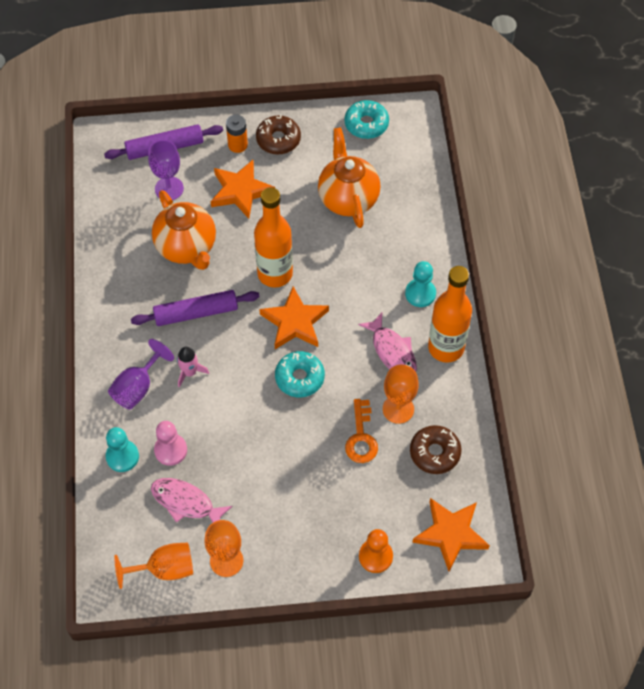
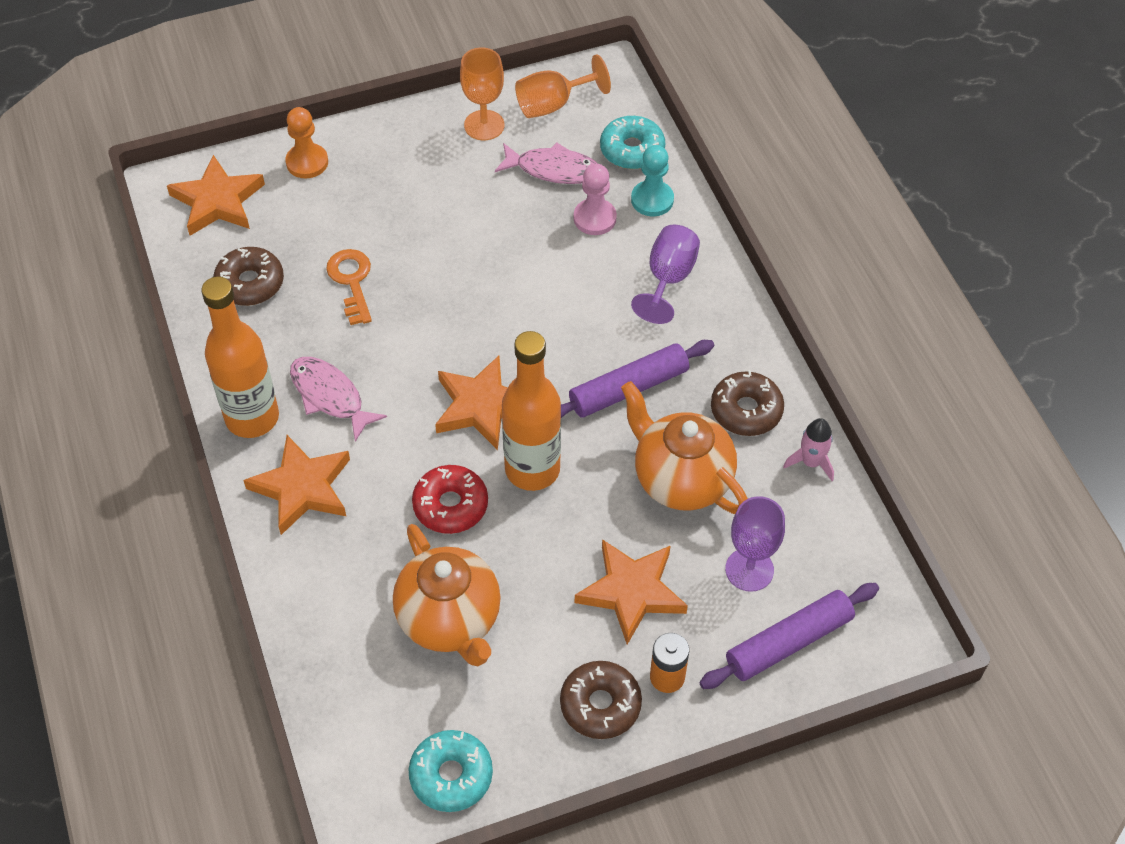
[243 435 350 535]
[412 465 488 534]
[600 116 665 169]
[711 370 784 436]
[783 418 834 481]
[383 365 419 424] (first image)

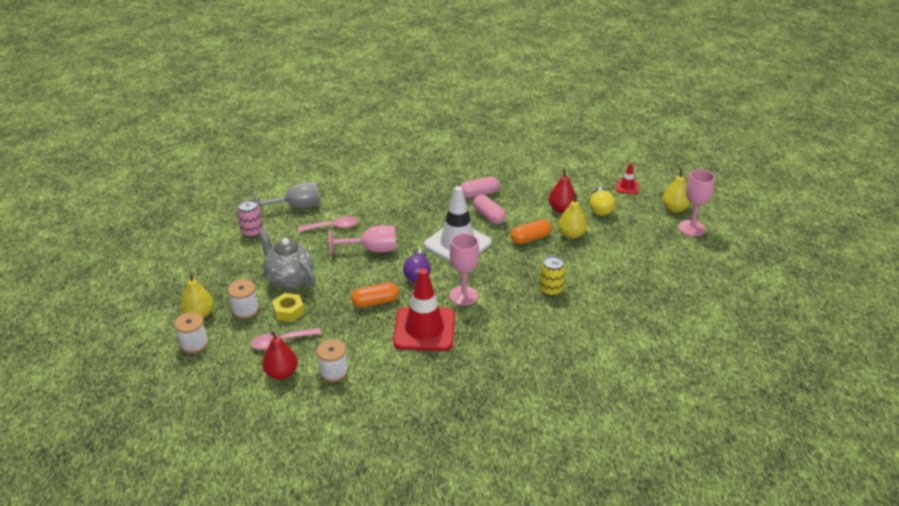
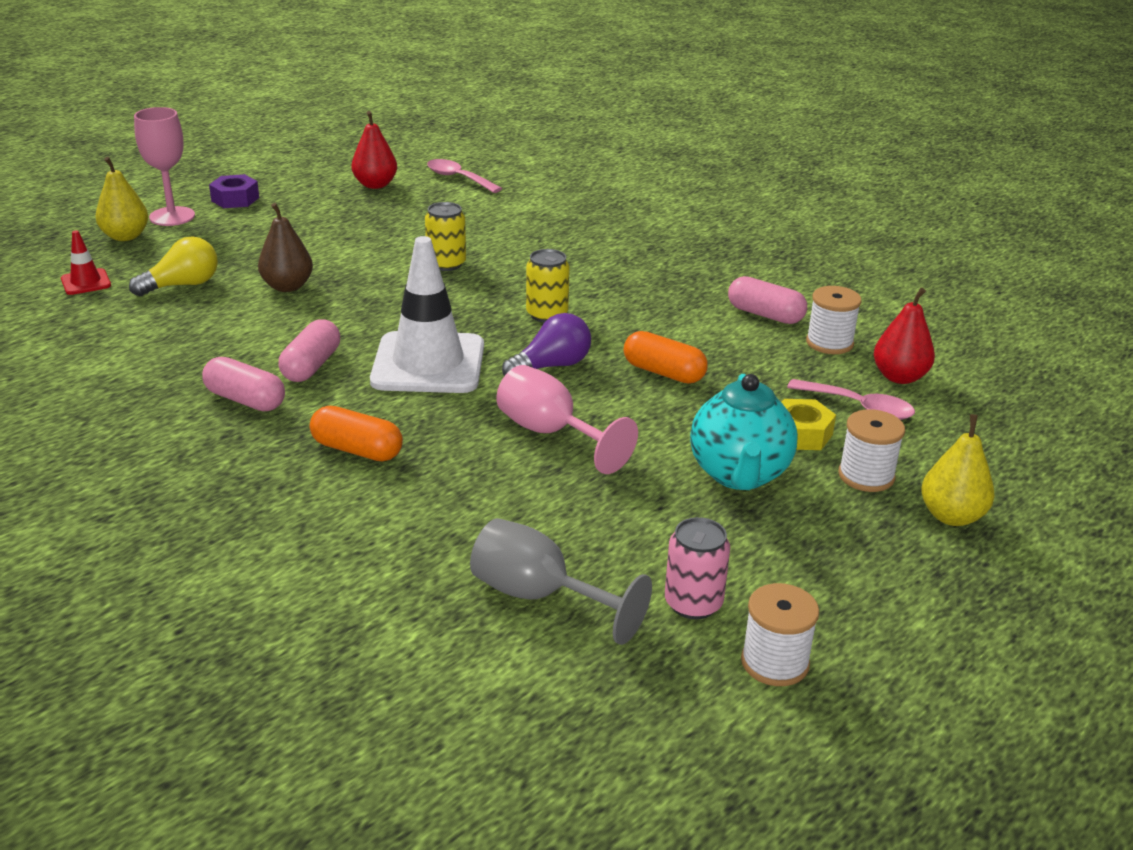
[209 174 259 208]
[258 203 313 292]
[310 406 403 461]
[351 111 397 189]
[427 159 502 193]
[526 249 570 323]
[690 374 798 490]
[728 276 807 324]
[741 583 819 686]
[393 269 455 351] (first image)

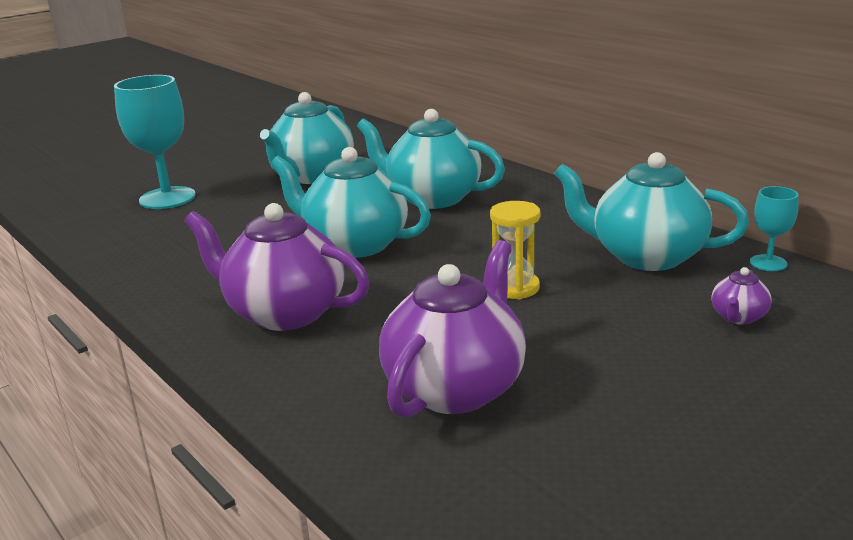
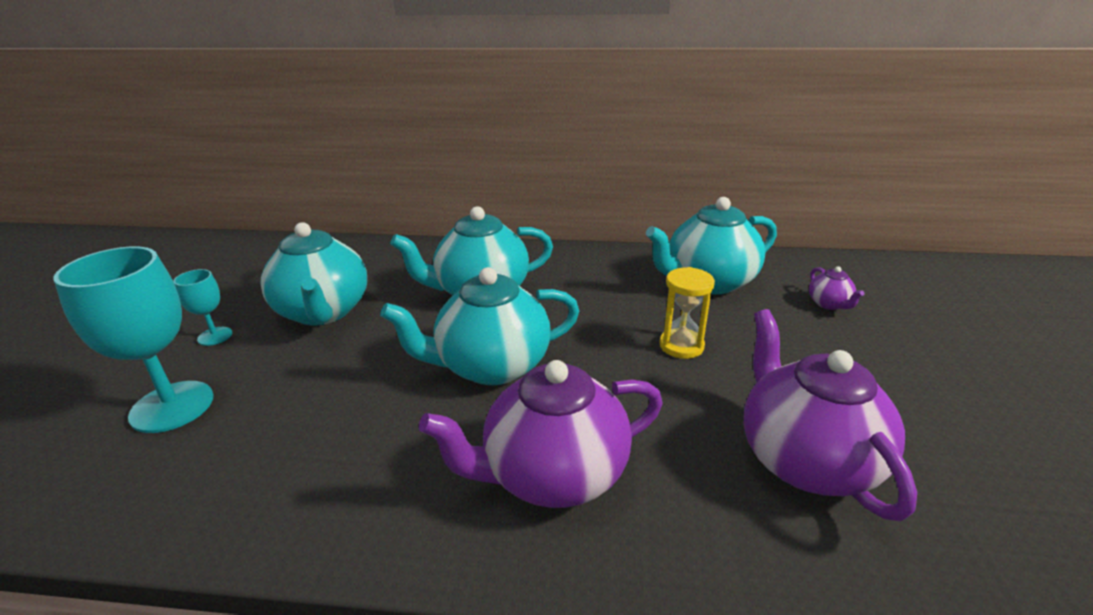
[173 269 232 346]

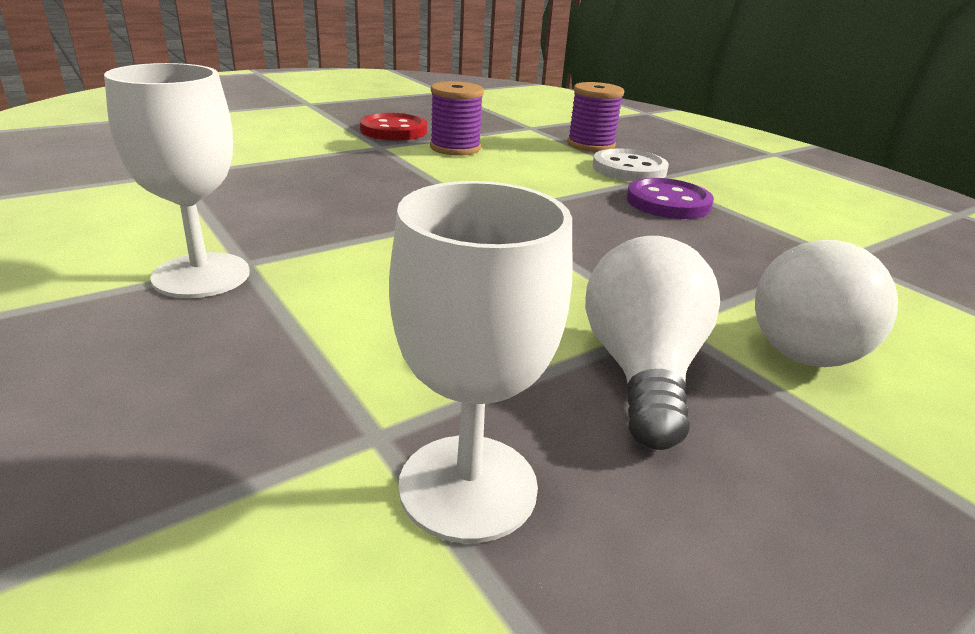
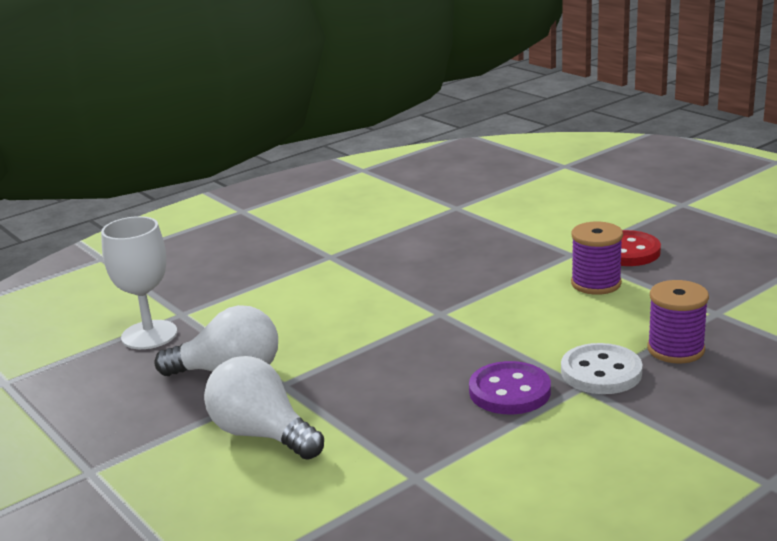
[104 63 250 298] (first image)

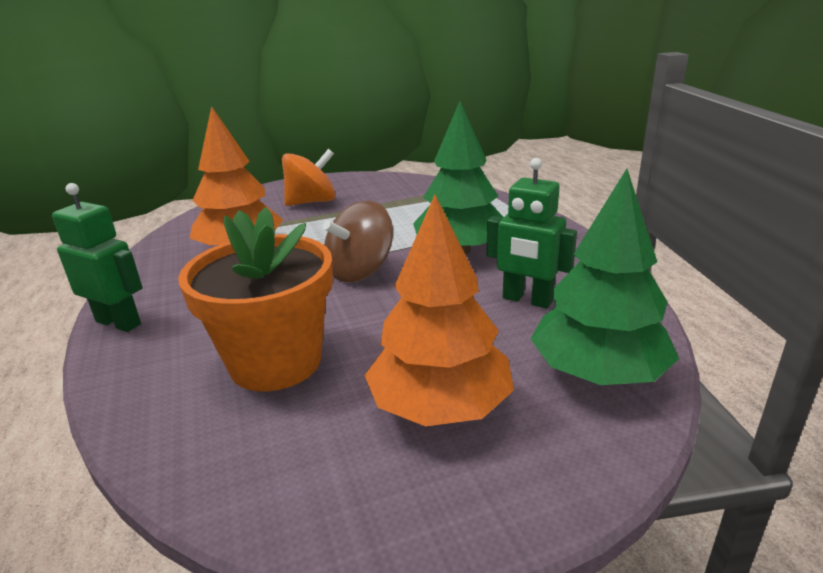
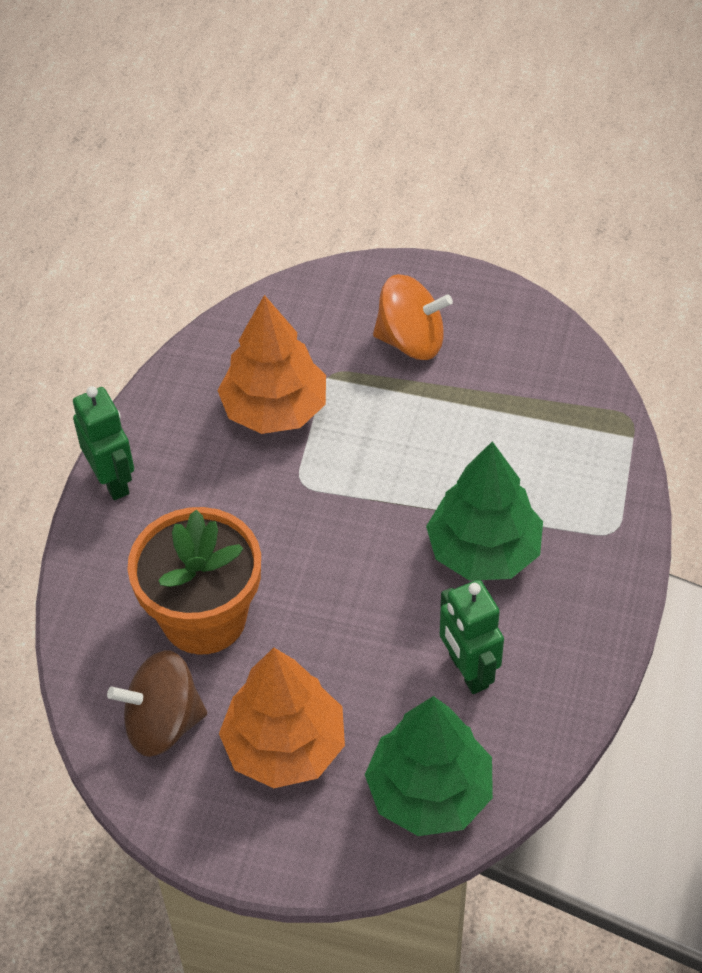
[107 650 207 757]

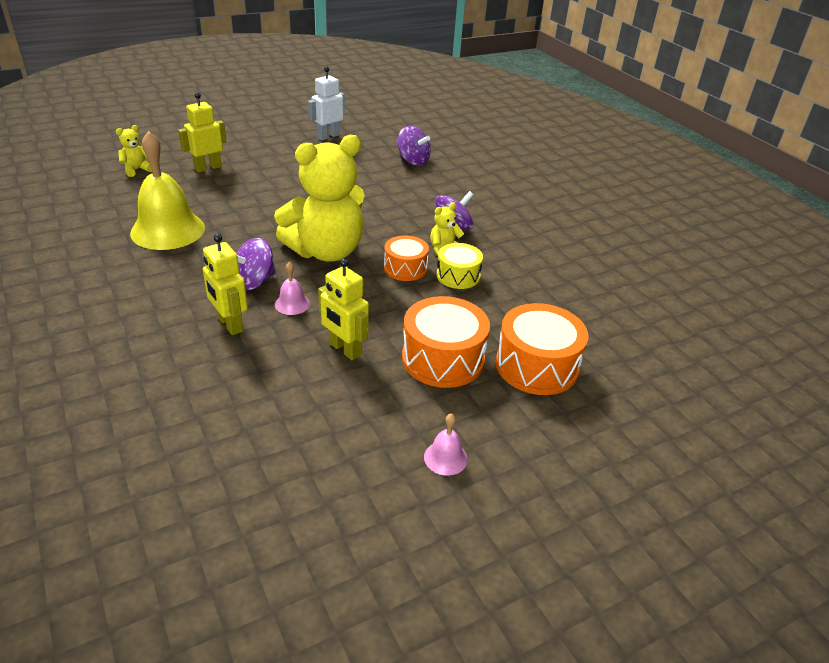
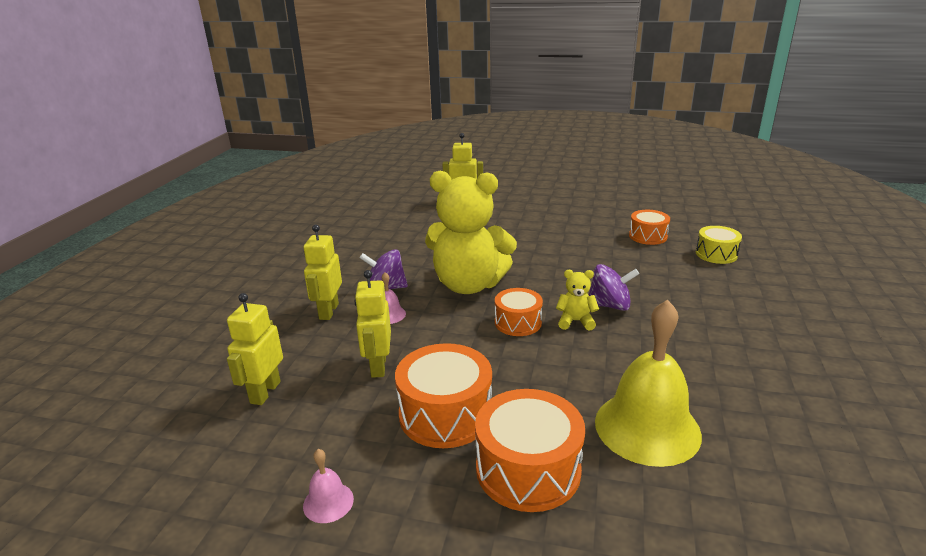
[227 293 283 405]
[595 299 702 467]
[629 210 670 245]
[696 226 742 264]
[116 125 152 177] (first image)
[308 66 345 140] (first image)

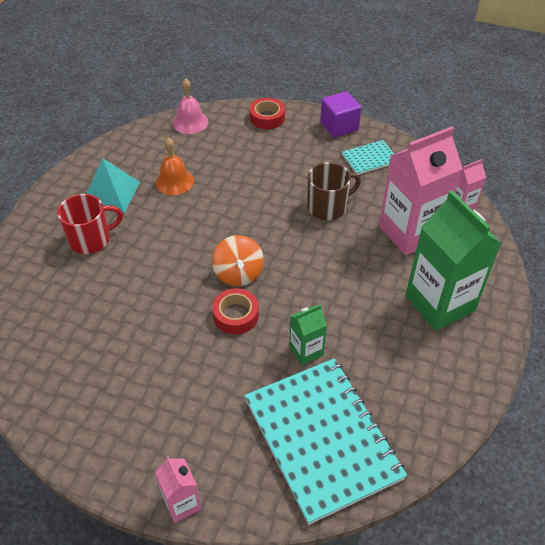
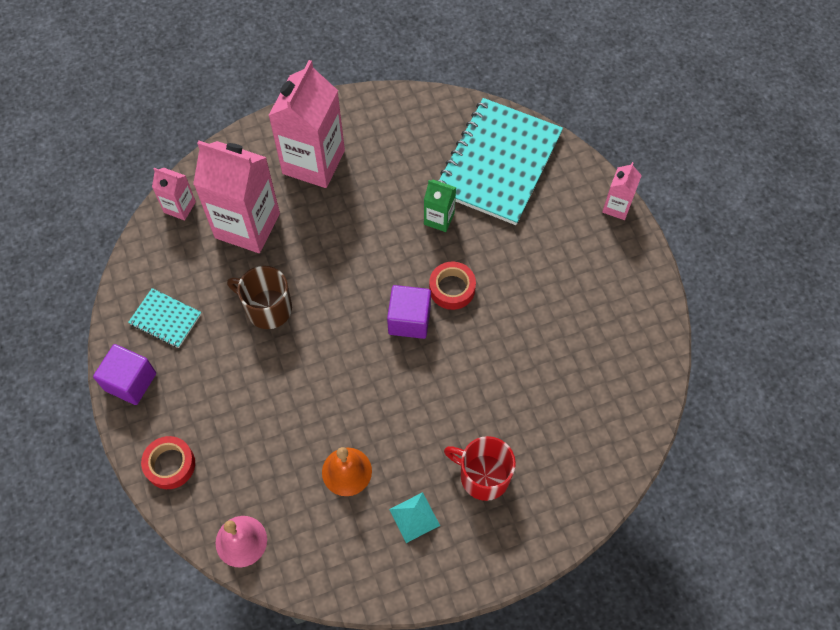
[268 60 345 188]
[387 285 431 339]
[389 492 440 543]

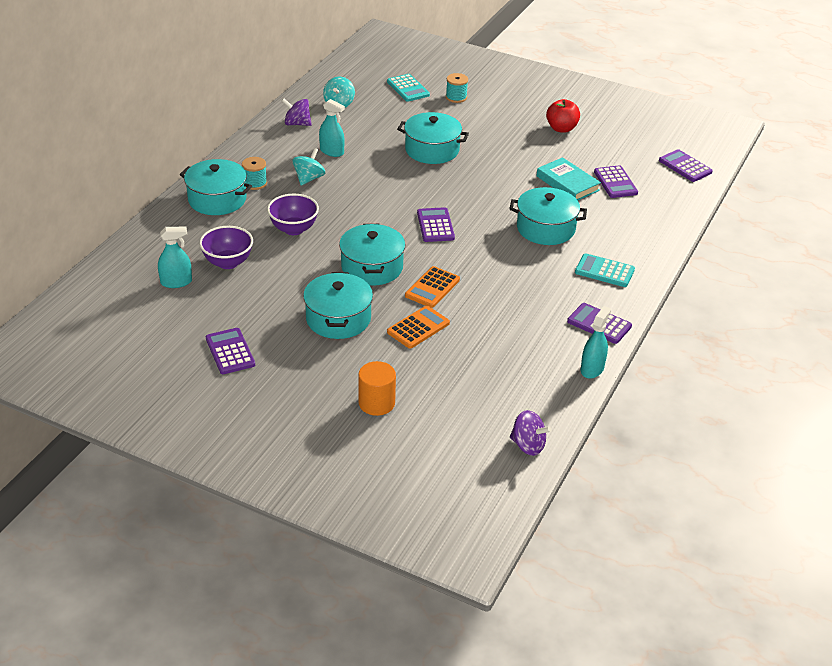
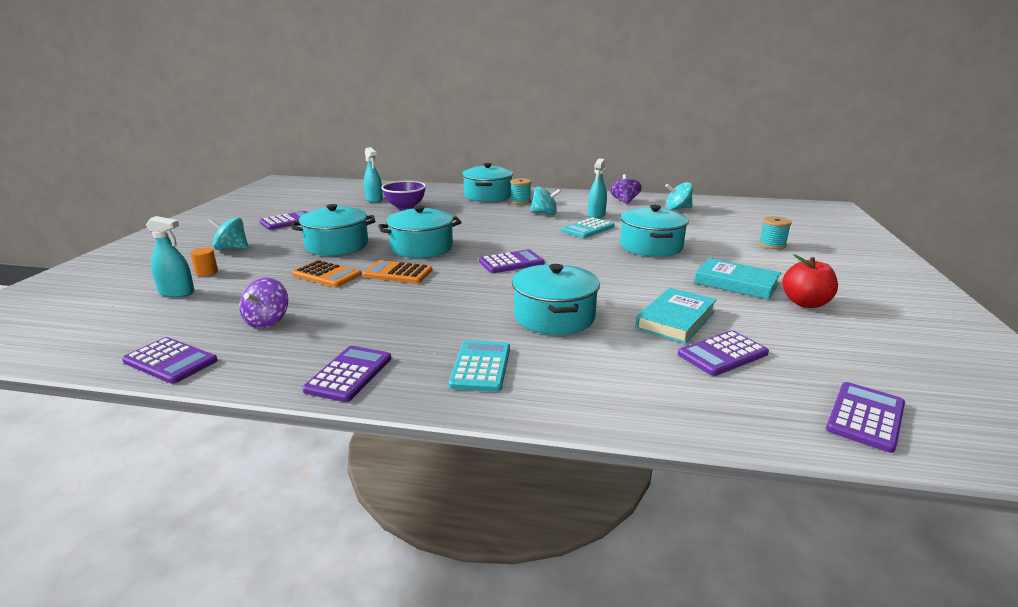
[122 337 217 384]
[146 216 194 297]
[190 248 218 276]
[208 217 248 250]
[239 278 288 328]
[562 217 615 238]
[694 258 781 300]
[267 194 319 235] (first image)

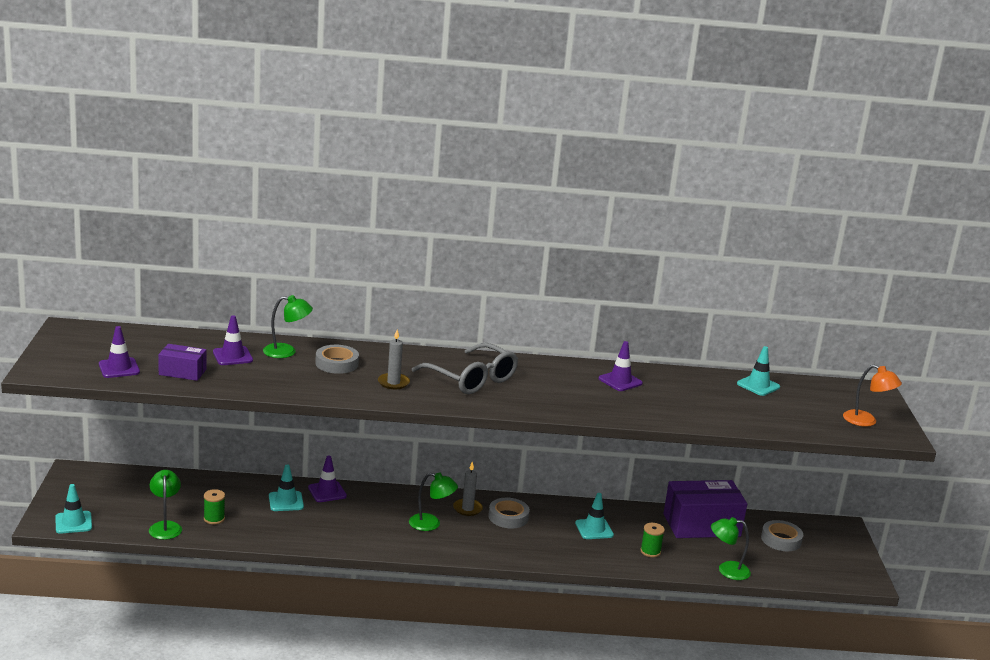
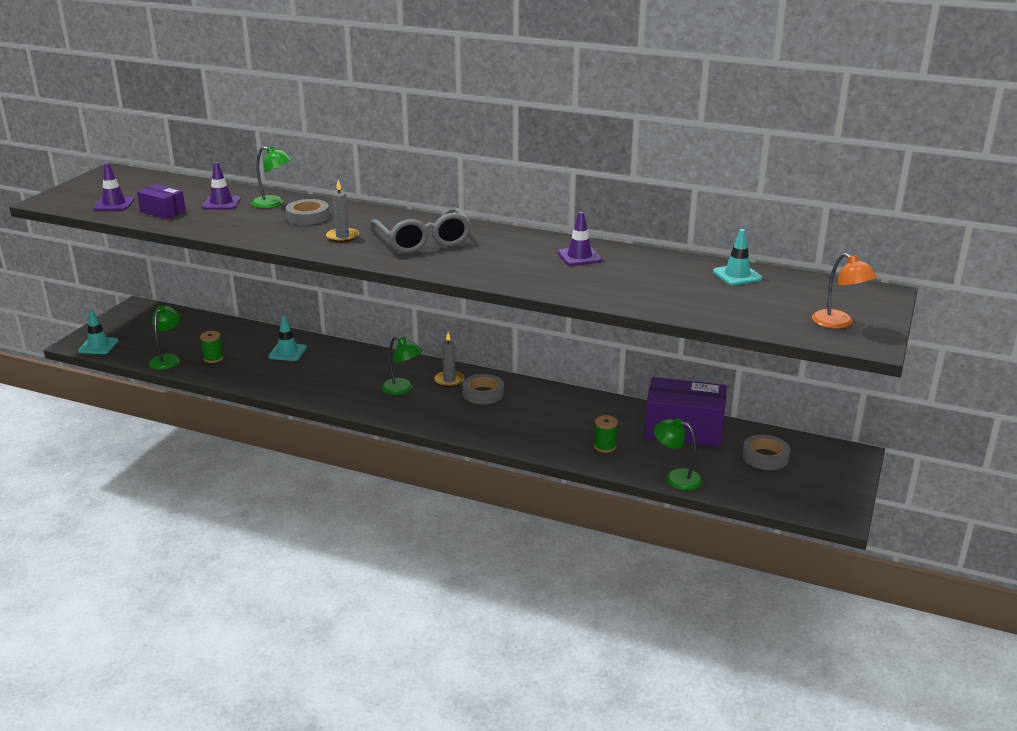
[308 456 347 502] (first image)
[575 493 614 539] (first image)

